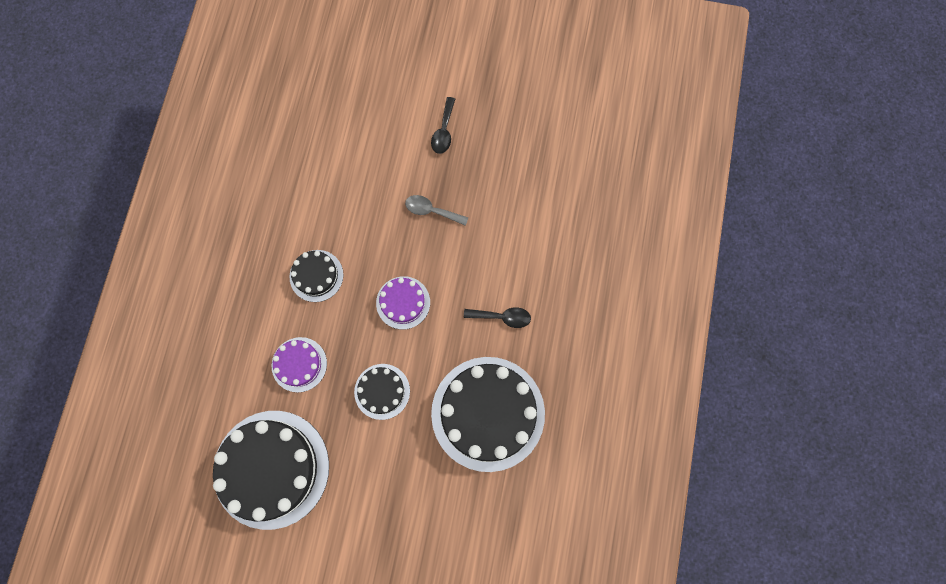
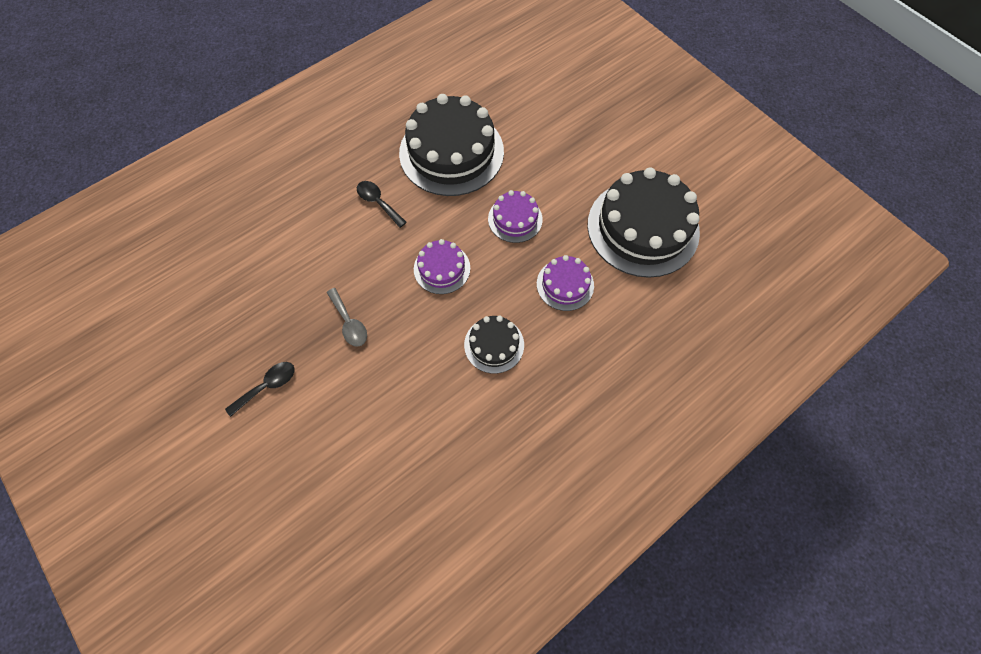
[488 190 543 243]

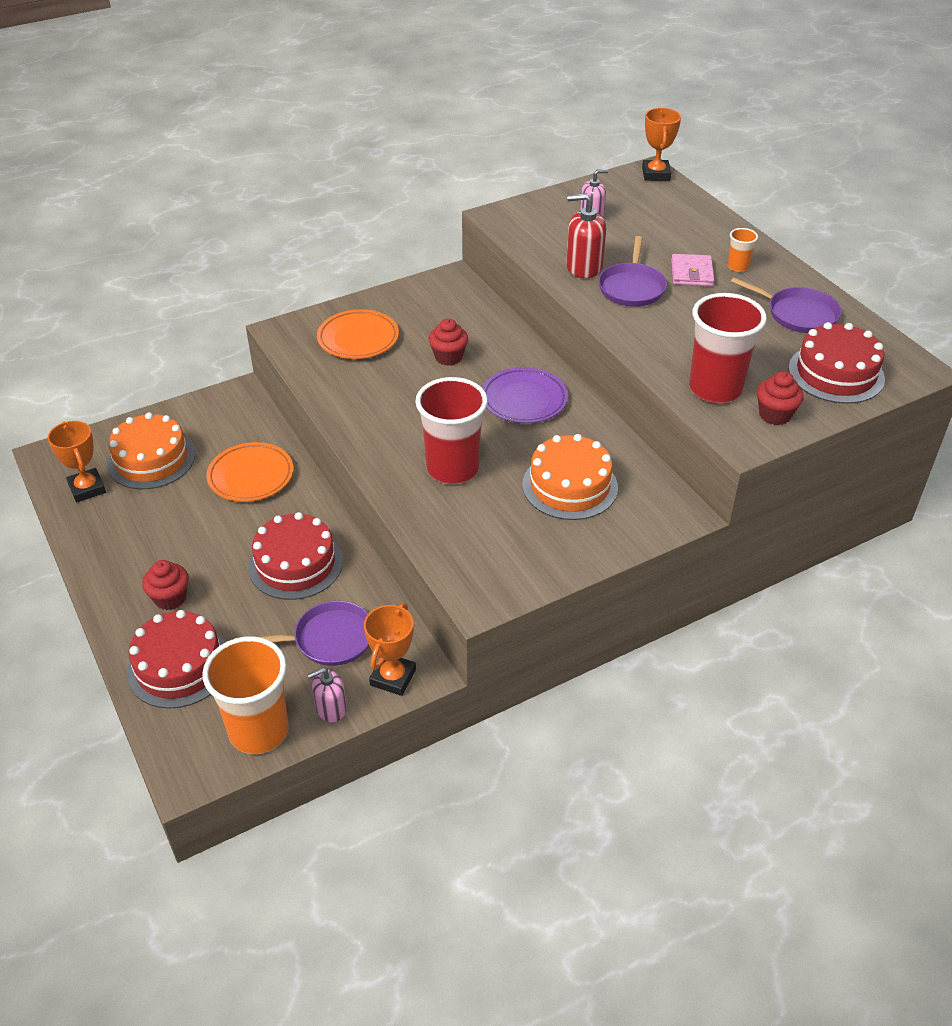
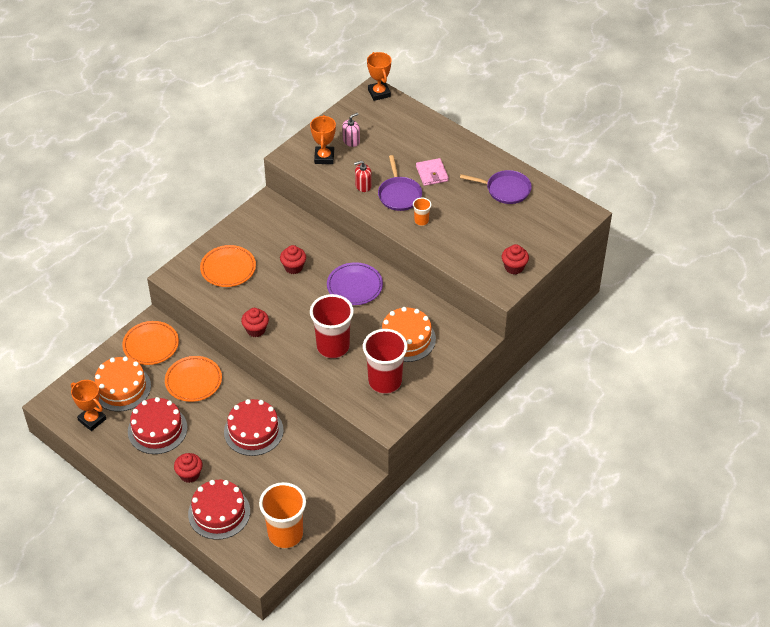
[122 321 179 365]
[128 397 187 454]
[241 308 269 337]
[310 115 336 164]
[354 160 372 192]
[363 329 408 394]
[413 198 432 226]
[260 601 369 666] (first image)
[308 668 347 722] (first image)

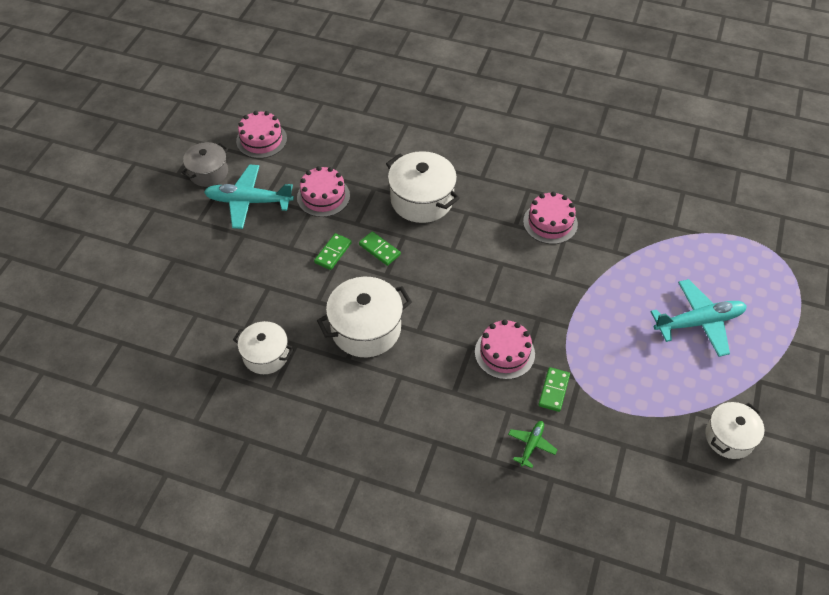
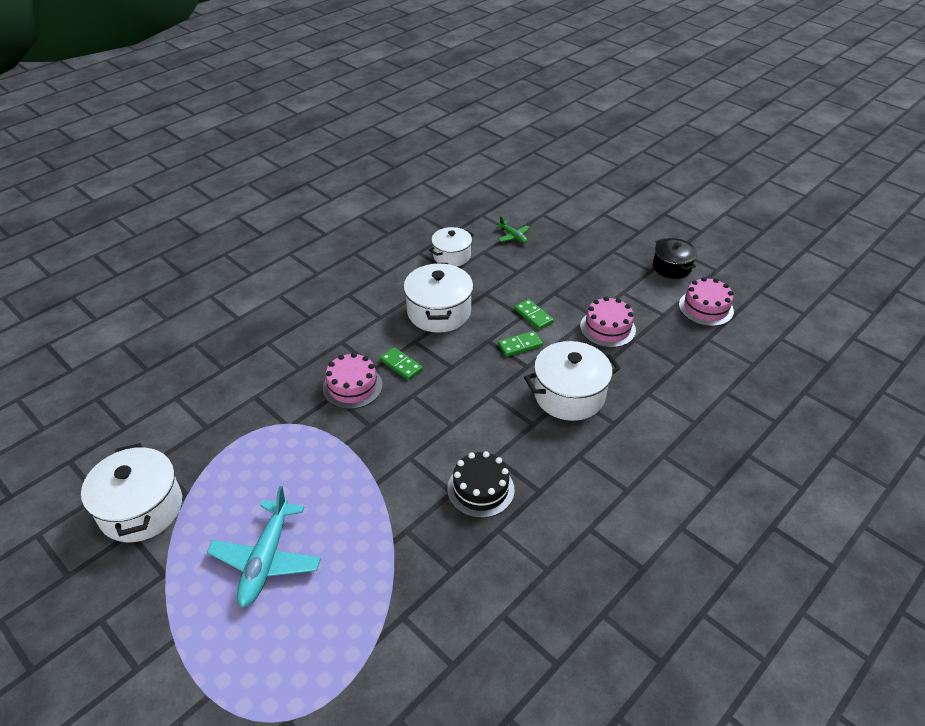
[81 443 182 542]
[380 347 423 380]
[447 451 515 518]
[495 216 530 243]
[653 238 697 279]
[204 165 294 229] (first image)

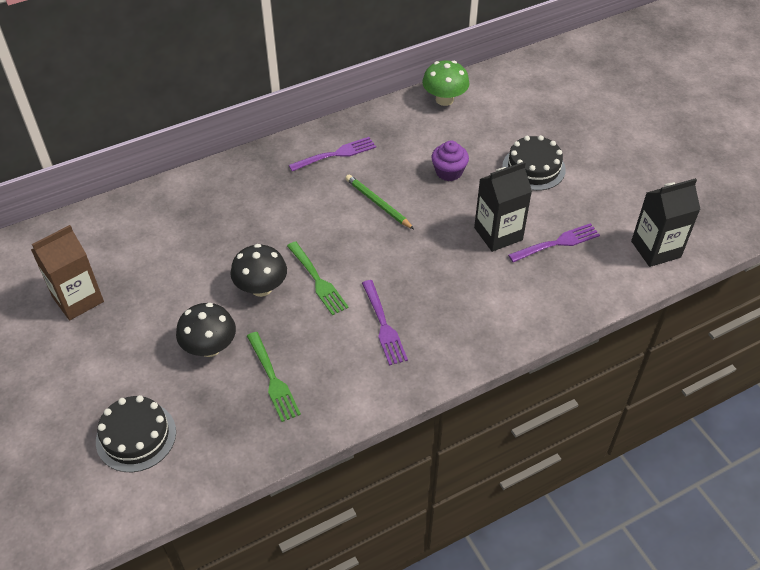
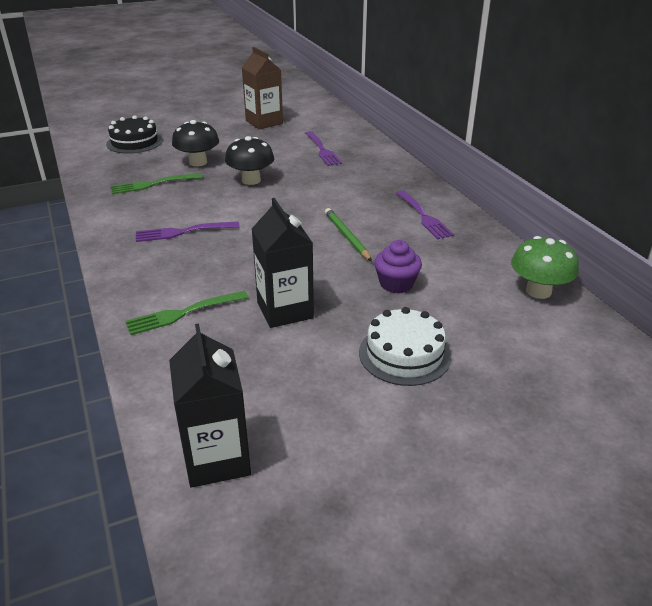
[125 291 249 335]
[305 131 342 166]
[325 208 372 261]
[359 307 451 386]

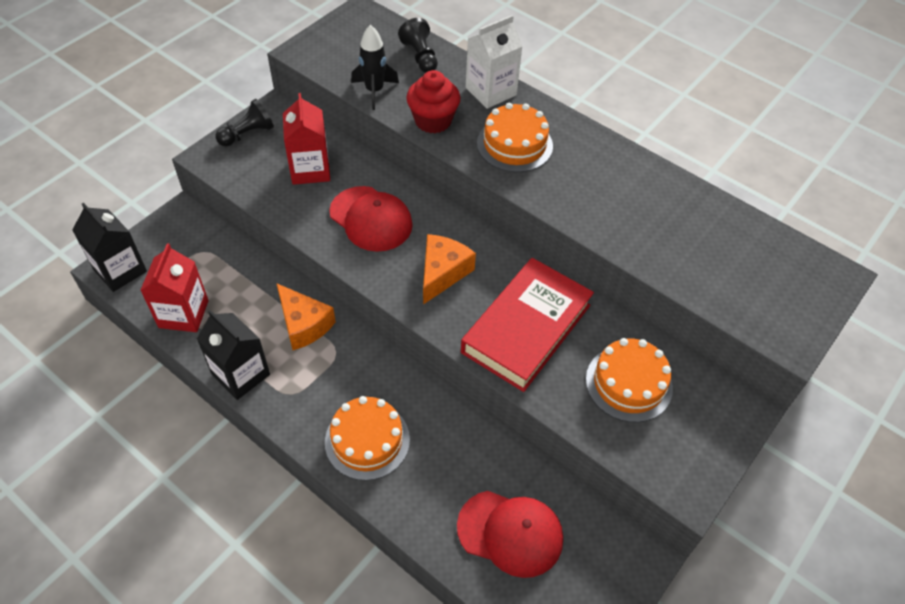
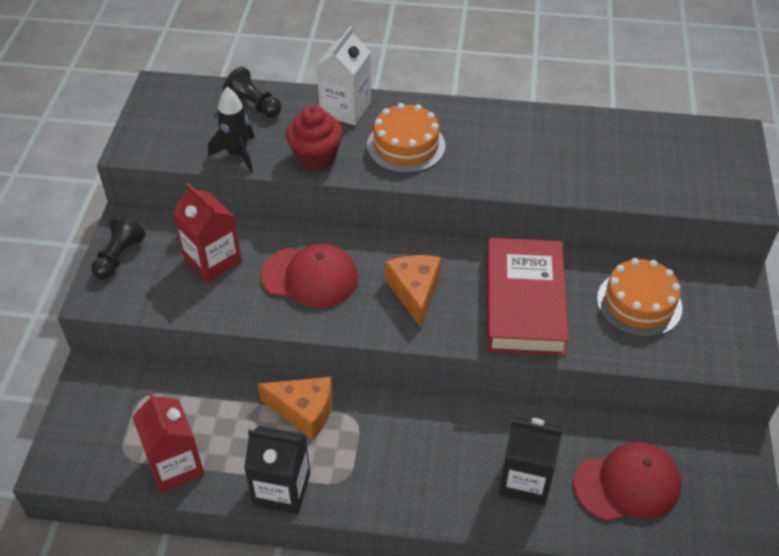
[499 416 563 505]
[325 396 410 481] (first image)

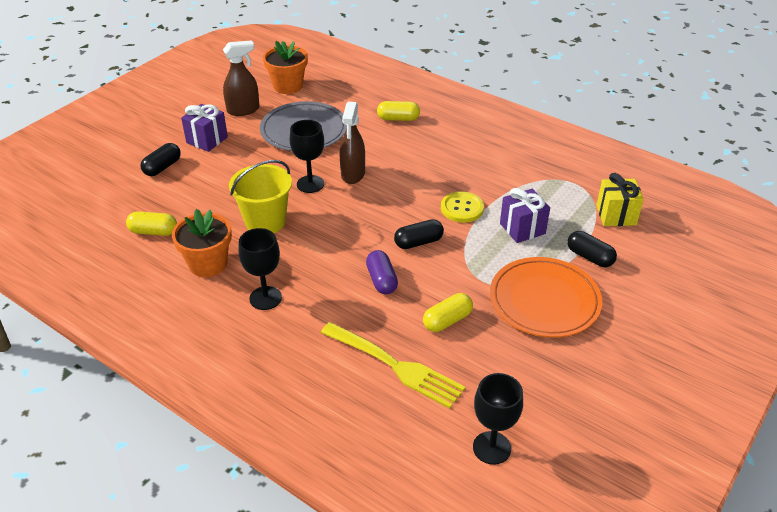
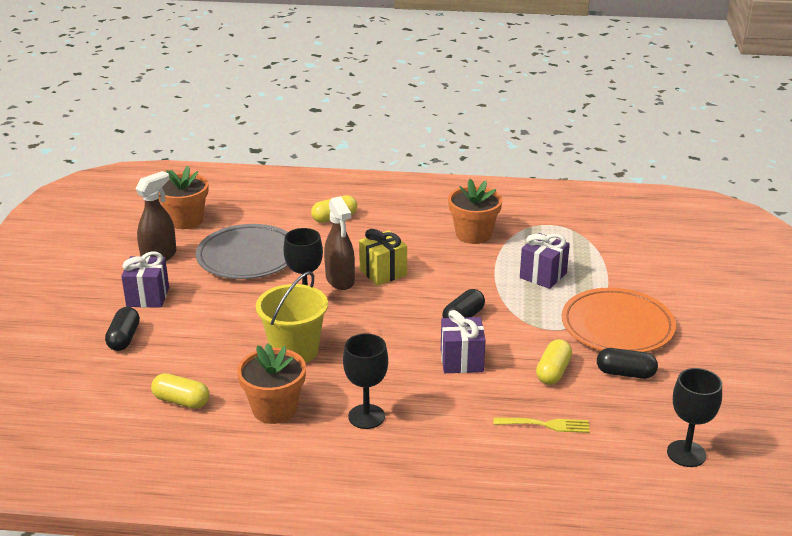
[151 373 210 409]
[359 229 407 286]
[441 310 486 373]
[448 179 502 244]
[493 418 590 433]
[597 348 658 379]
[441 191 484 223] (first image)

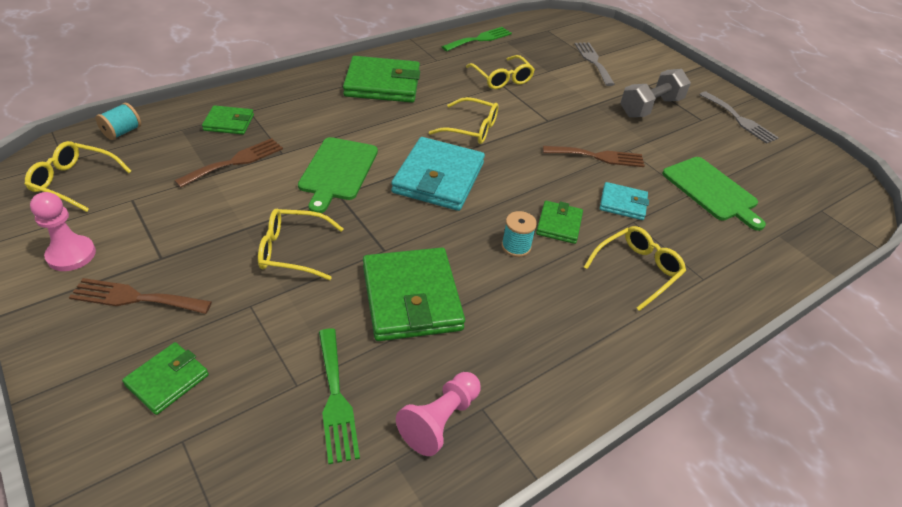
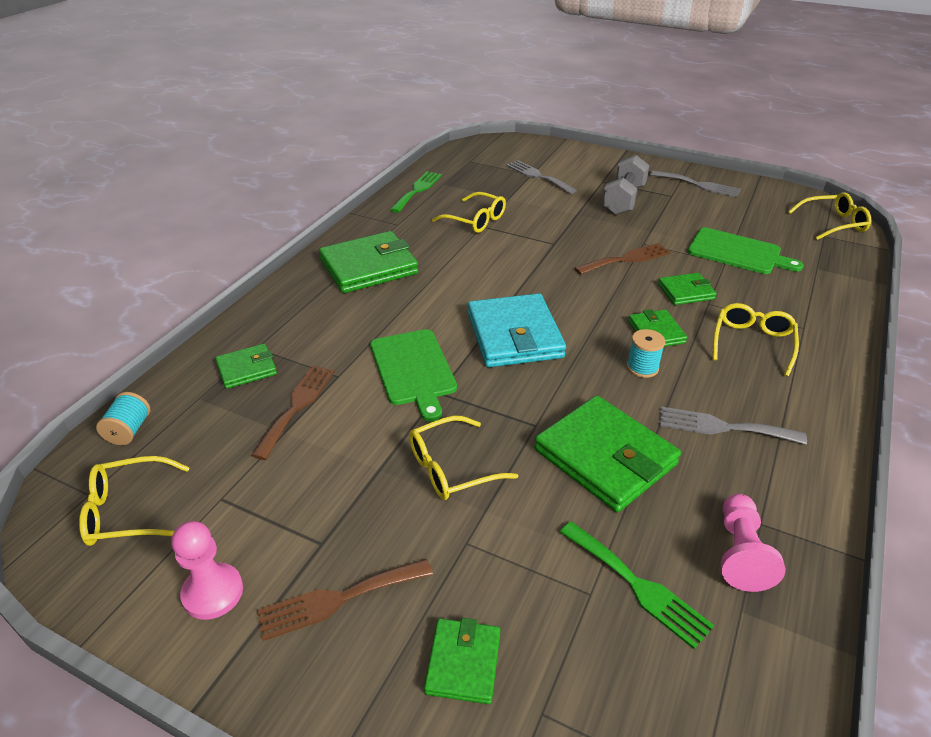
[658 273 717 305]
[660 407 807 445]
[788 192 871 240]

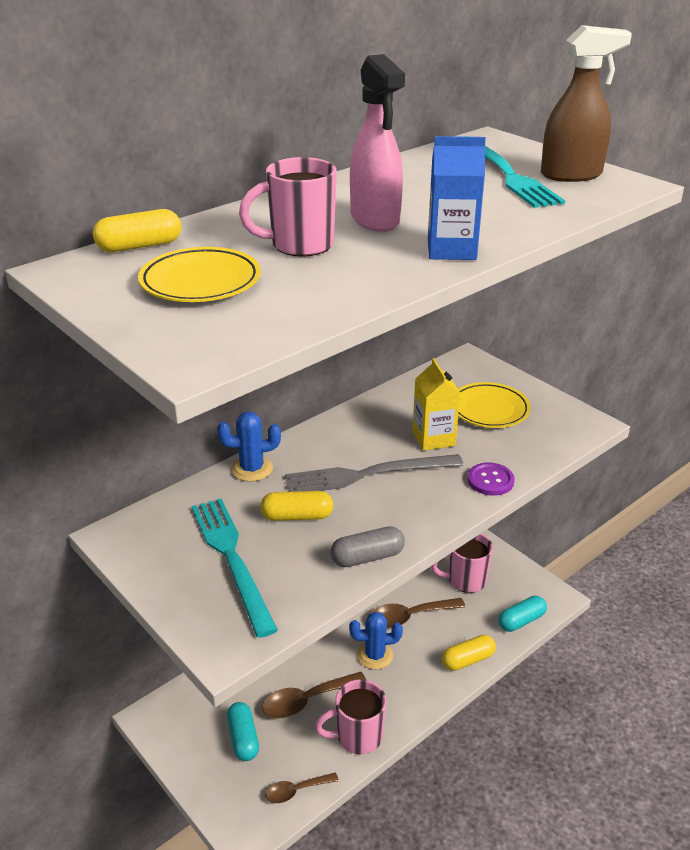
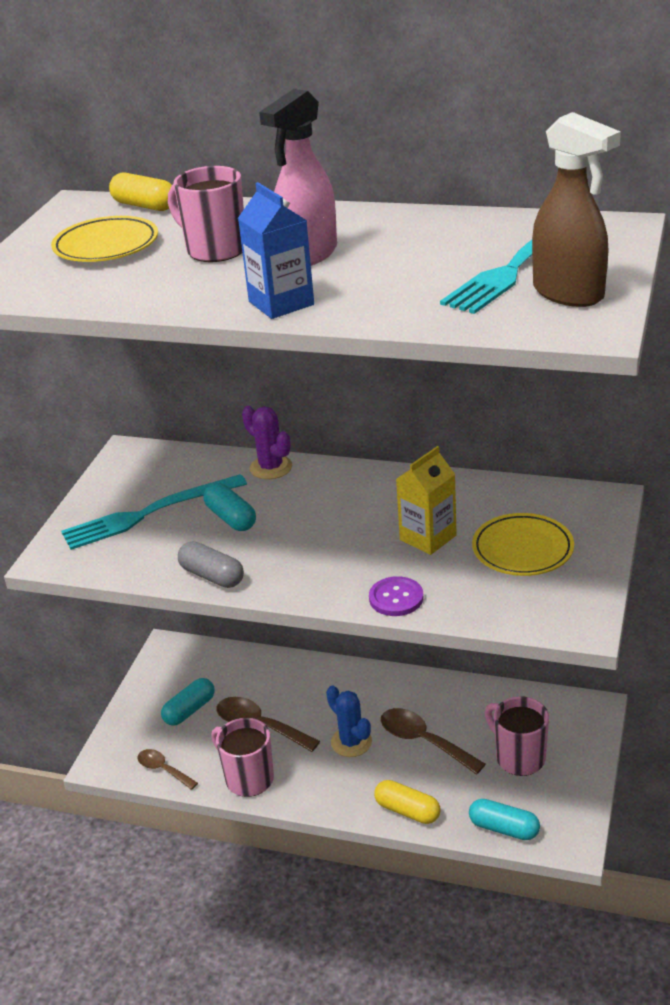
[61 474 247 550]
[203 483 256 531]
[242 406 292 479]
[285 454 463 492] (first image)

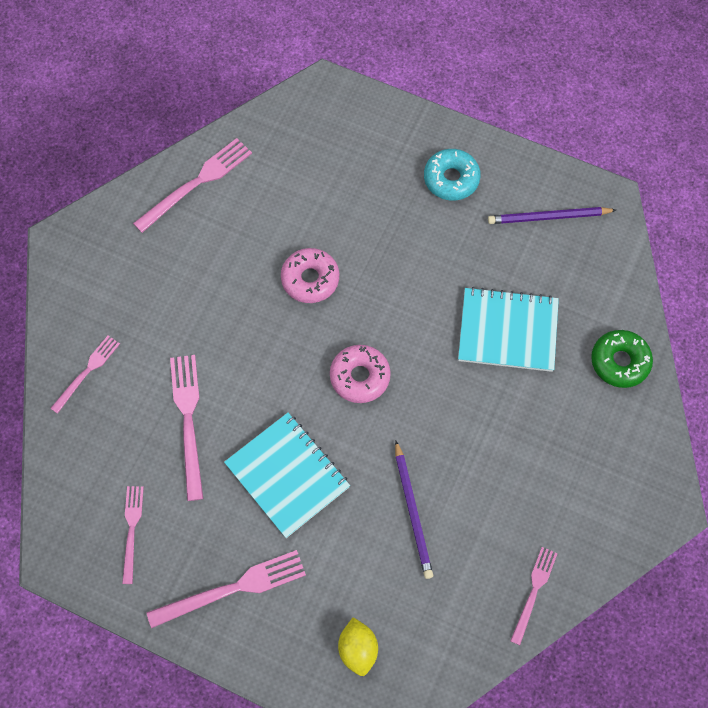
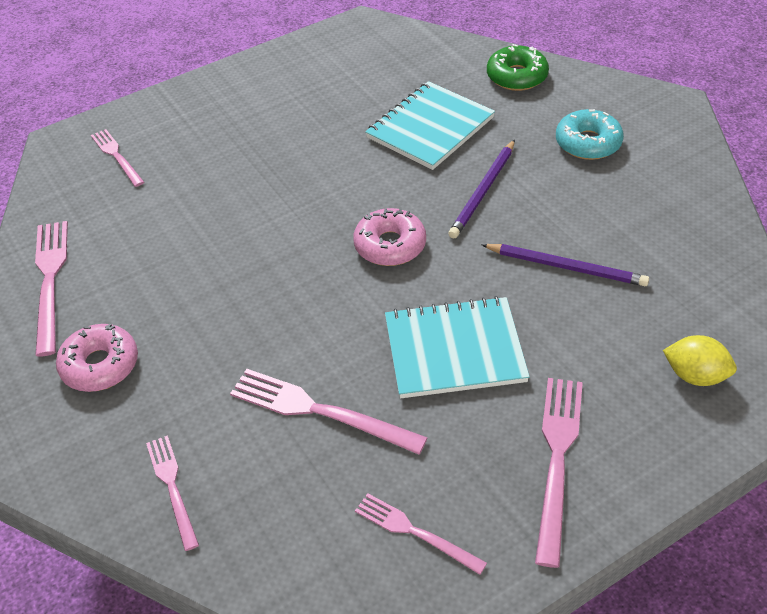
[56 324 138 392]
[91 129 144 187]
[448 140 515 239]
[556 109 624 160]

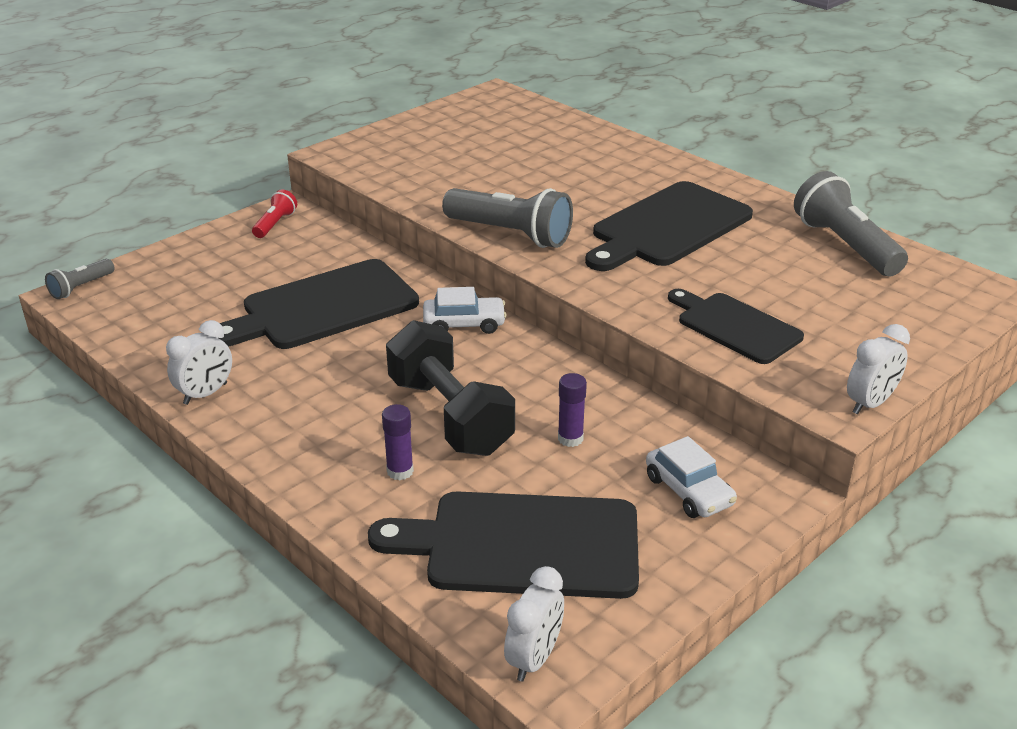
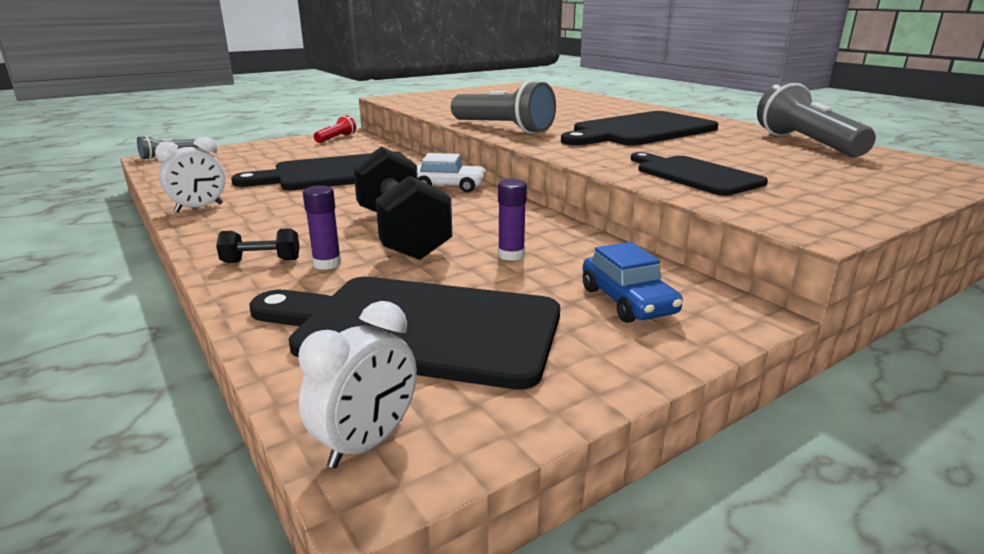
[216 228 299 263]
[583 242 683 323]
[847 324 910 414] (first image)

